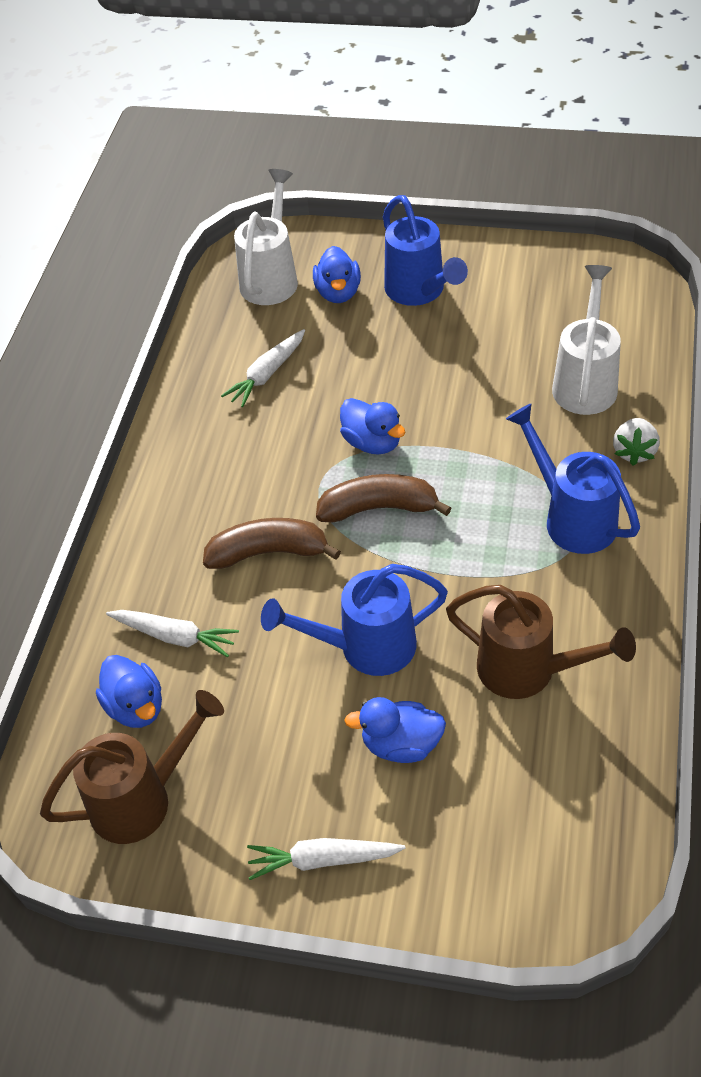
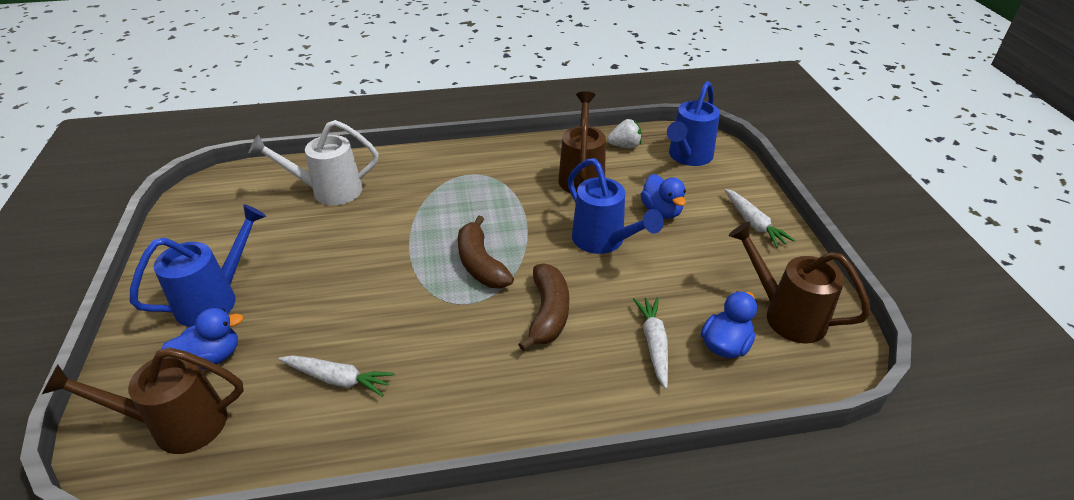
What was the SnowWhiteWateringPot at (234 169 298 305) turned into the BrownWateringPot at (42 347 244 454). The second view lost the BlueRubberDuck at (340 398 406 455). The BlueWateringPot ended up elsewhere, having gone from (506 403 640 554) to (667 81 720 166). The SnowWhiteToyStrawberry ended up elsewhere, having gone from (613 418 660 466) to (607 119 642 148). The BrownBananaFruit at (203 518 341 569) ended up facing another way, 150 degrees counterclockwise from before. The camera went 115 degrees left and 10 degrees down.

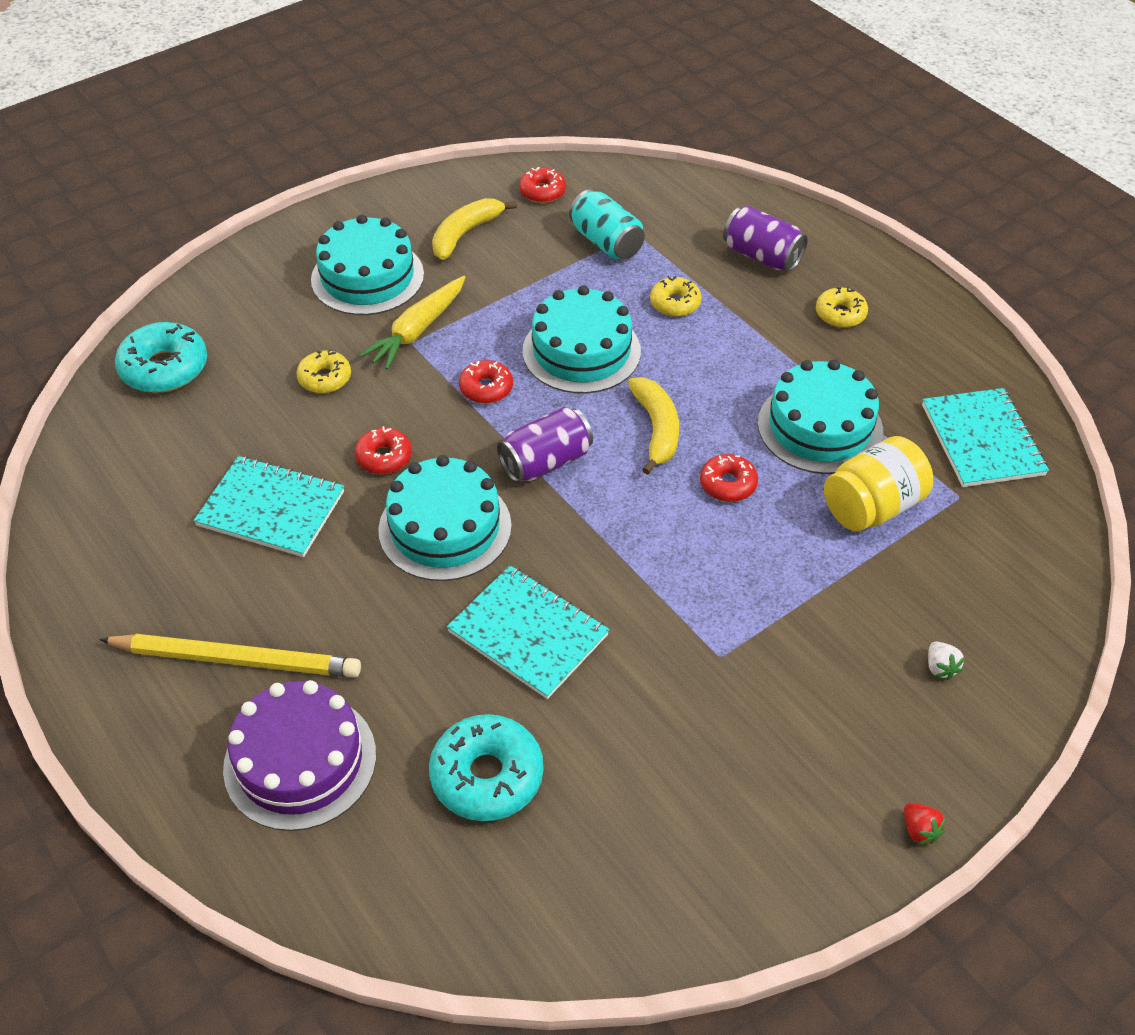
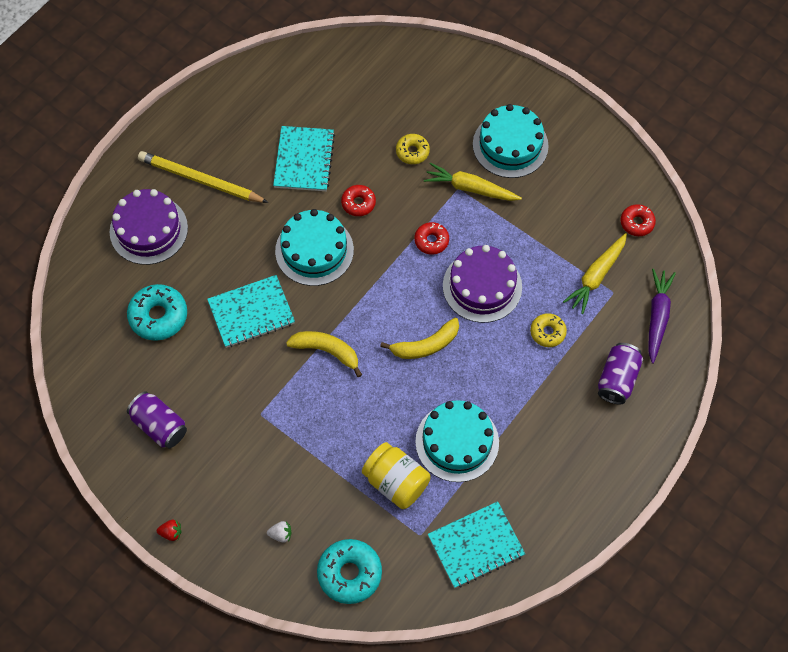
Where the TealTin stood at (569 189 645 260), the BrightYellowRootVegetable came to stand at (563 233 627 314). The BrightYellowBananaFruit ended up elsewhere, having gone from (432 198 517 260) to (286 331 362 377). What was the TealCake at (523 285 641 394) turned into the PurpleCake at (443 245 522 323). The second view lost the BrightYellowGlazedDonut at (816 287 868 328). The TealGlazedDonut ended up elsewhere, having gone from (115 322 207 393) to (317 539 382 604). The PurpleTin ended up elsewhere, having gone from (497 407 593 483) to (127 391 187 448). The second view lost the RedGlazedDonut at (700 454 758 502). The TealExerciseBook at (447 565 610 699) ended up facing another way, 45 degrees clockwise from before. The BrightYellowPencil at (99 634 361 678) ended up facing another way, 120 degrees clockwise from before. The SnowWhiteToyStrawberry at (928 642 965 680) ended up facing another way, 150 degrees counterclockwise from before. The RedToyStrawberry at (904 803 946 845) ended up facing another way, 135 degrees counterclockwise from before. The second view gained the PurpleRootVegetable at (648 269 676 364). The camera went 75 degrees right and 15 degrees up.

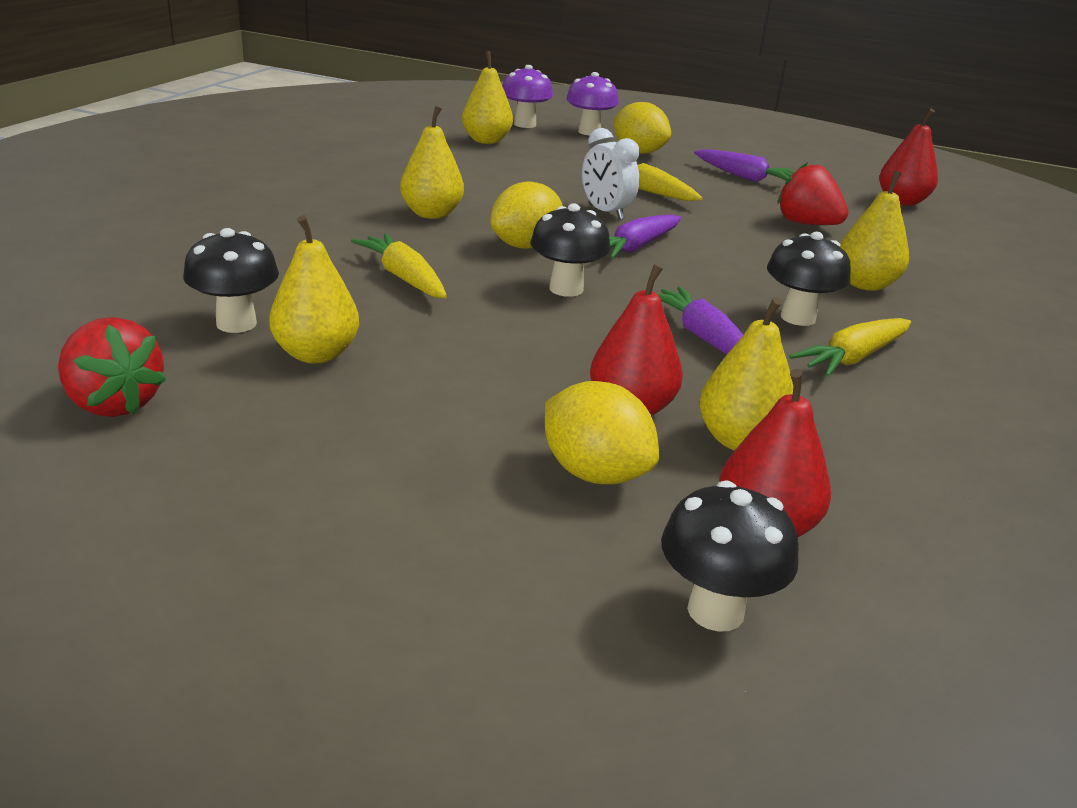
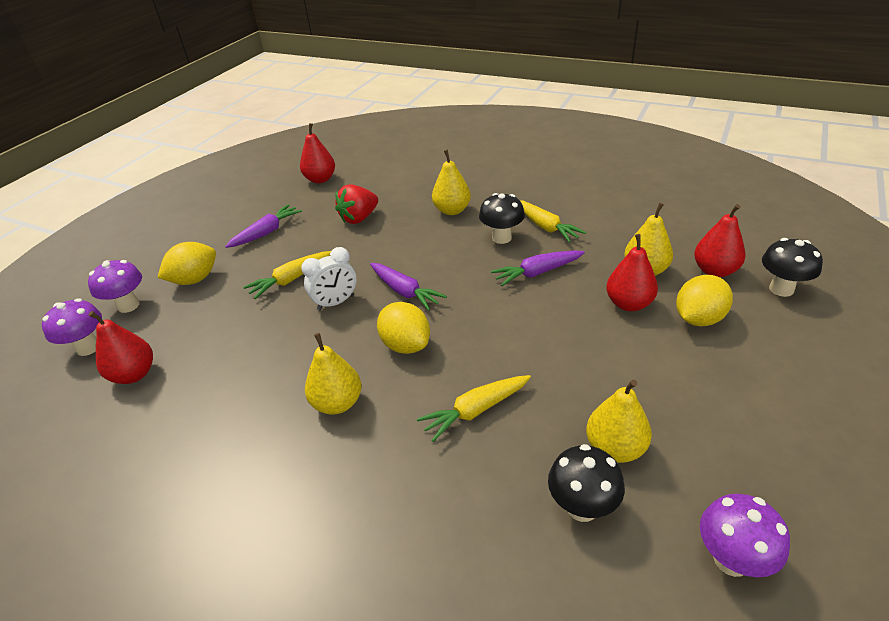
What was the BrightYellowPear at (462 51 513 144) turned into the RedPear at (89 311 153 384). The second view lost the JetBlackToadstool at (530 204 611 297). Where the RedToyStrawberry stood at (58 317 166 417), the PurpleToadstool came to stand at (700 494 790 577). The camera went 80 degrees left and 10 degrees up.

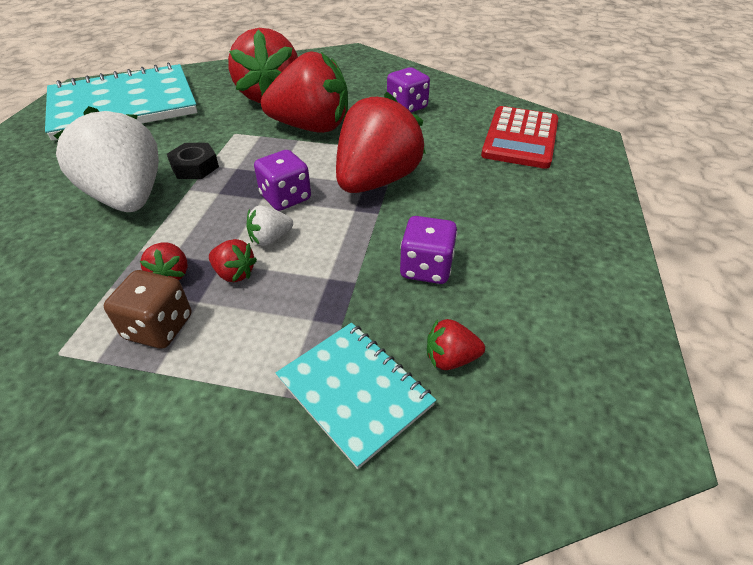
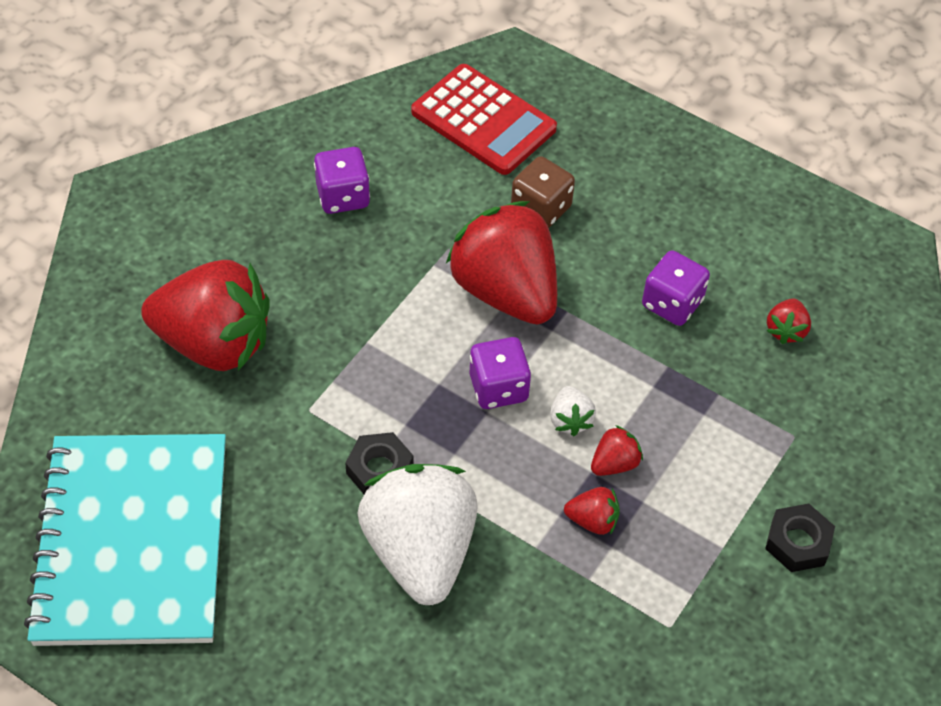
The second view lost the RedToyStrawberry at (261 51 348 133). The SnowWhiteToyStrawberry at (53 106 159 212) ended up facing another way, 90 degrees clockwise from before. The BrownGameDie ended up elsewhere, having gone from (104 270 191 349) to (511 156 575 228). The second view lost the TealExerciseBook at (276 323 436 469). The second view gained the JetBlackHexNut at (765 504 835 572). The camera went 70 degrees left and 10 degrees up.

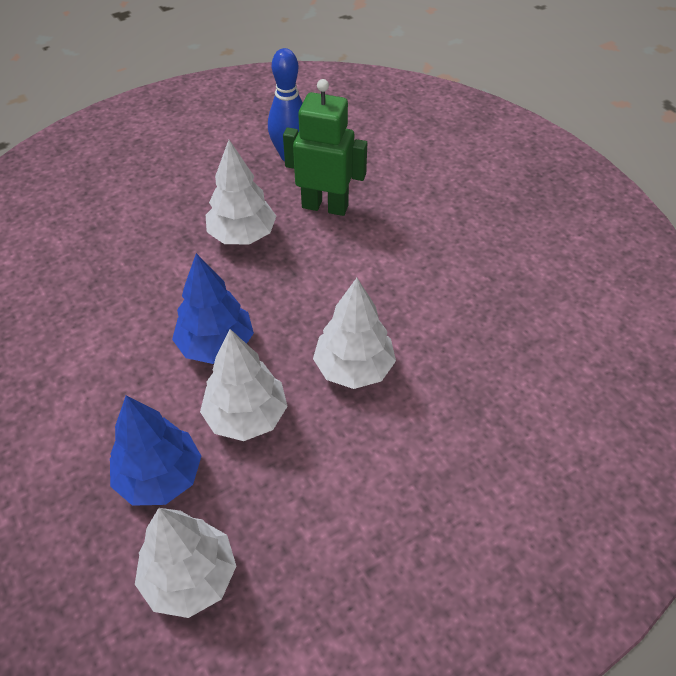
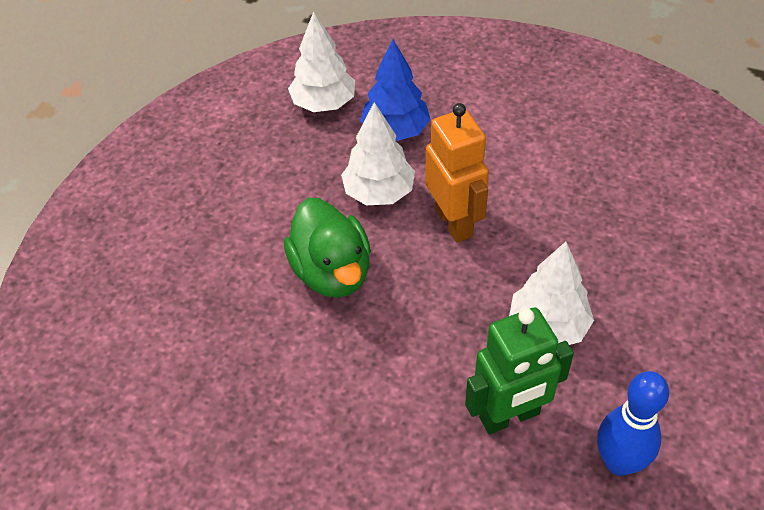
Where the BlueTree stood at (172 253 254 364), the OrangeToyRobot came to stand at (426 103 489 243). Where the SnowWhiteTree stood at (313 278 396 389), the LeafGreenRubberDuck came to stand at (284 198 371 298). The camera went 145 degrees right and 0 degrees up.

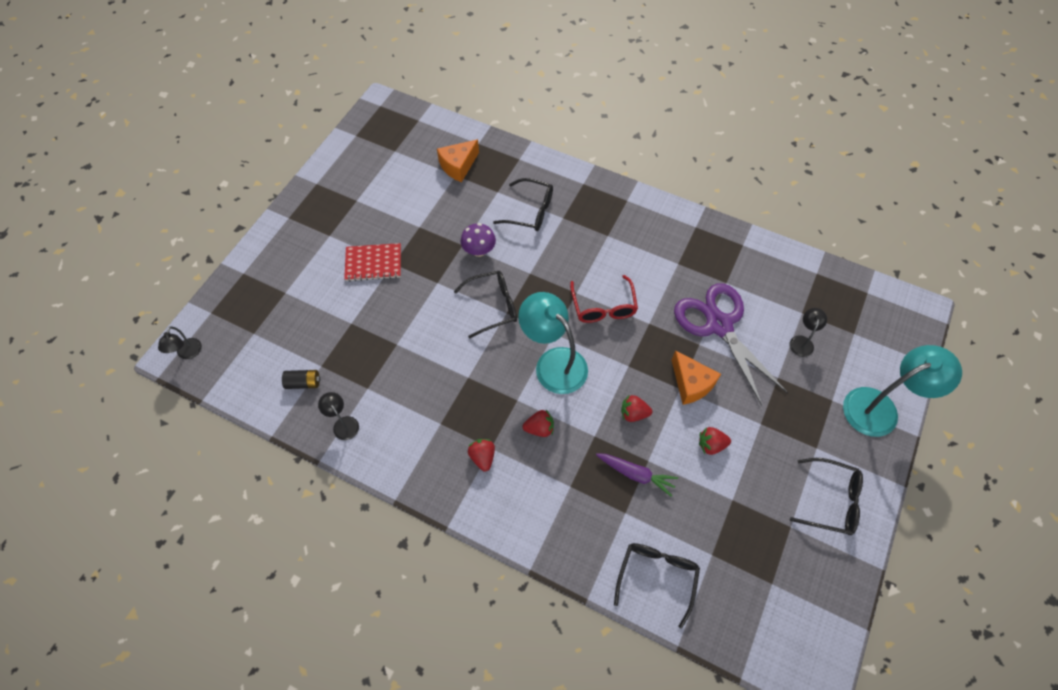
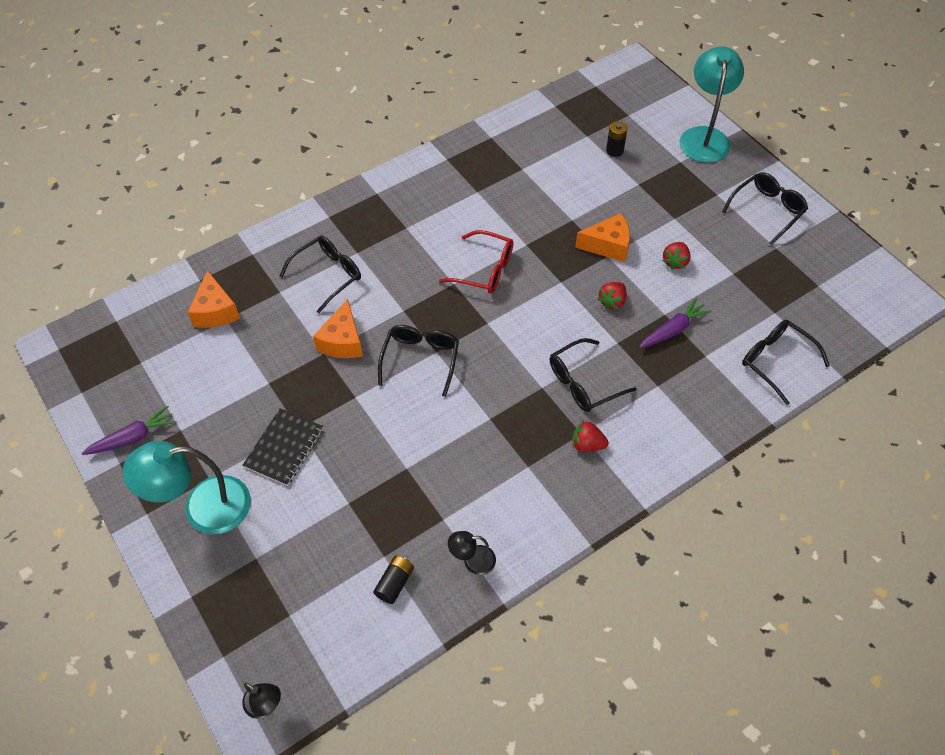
Where the PurpleToadstool stood at (461 223 496 257), the OrangePieceOfCheese came to stand at (313 299 363 358). What was the RedExerciseBook at (344 243 401 282) turned into the JetBlackExerciseBook at (243 408 323 486). The second view lost the PurpleShears at (674 283 788 406). The TealReadingLamp ended up elsewhere, having gone from (518 292 588 394) to (122 441 251 535). Where the JetBlackReadingLamp stood at (789 308 827 357), the JetBlackBattery came to stand at (606 121 628 157). Where the RedToyStrawberry stood at (522 410 554 437), the JetBlackEyeglasses came to stand at (550 338 637 412). The second view gained the PurpleRootVegetable at (82 405 176 455). The camera went 60 degrees left and 5 degrees down.

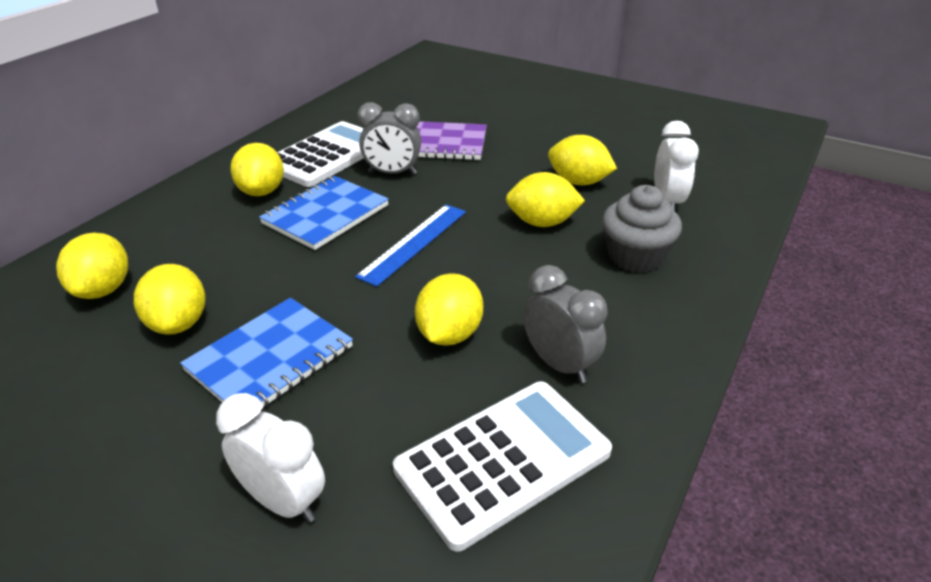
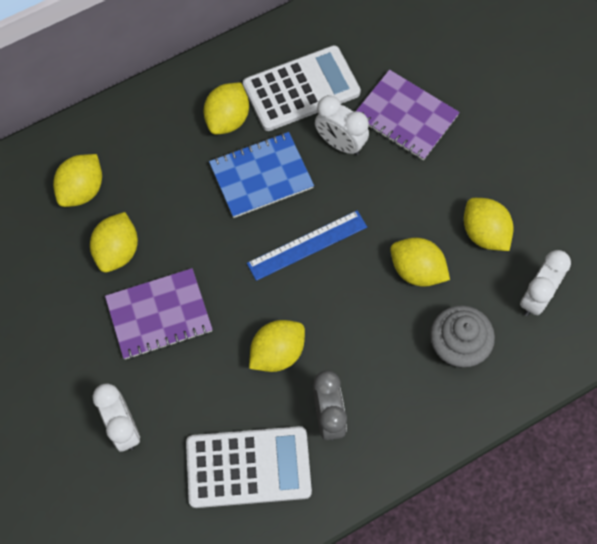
What was the AshGreyAlarmClock at (357 102 421 175) turned into the SnowWhiteAlarmClock at (315 95 369 155). What was the BlueExerciseBook at (180 298 353 407) turned into the PurpleExerciseBook at (105 268 213 360). The camera went 30 degrees right and 30 degrees up.

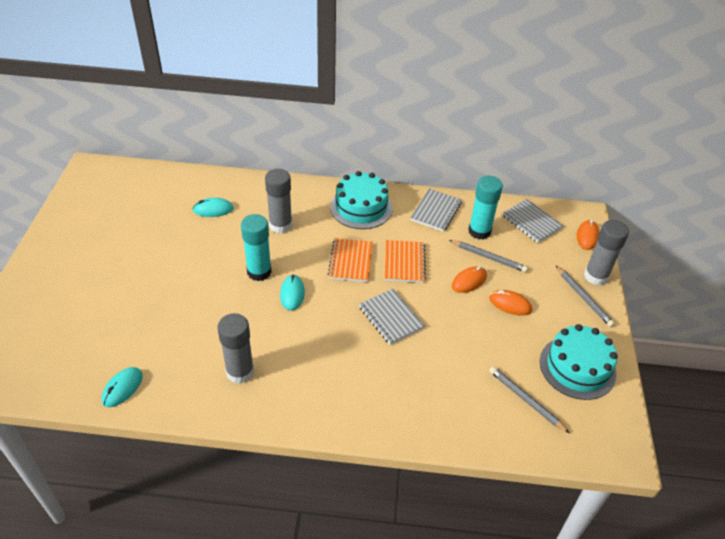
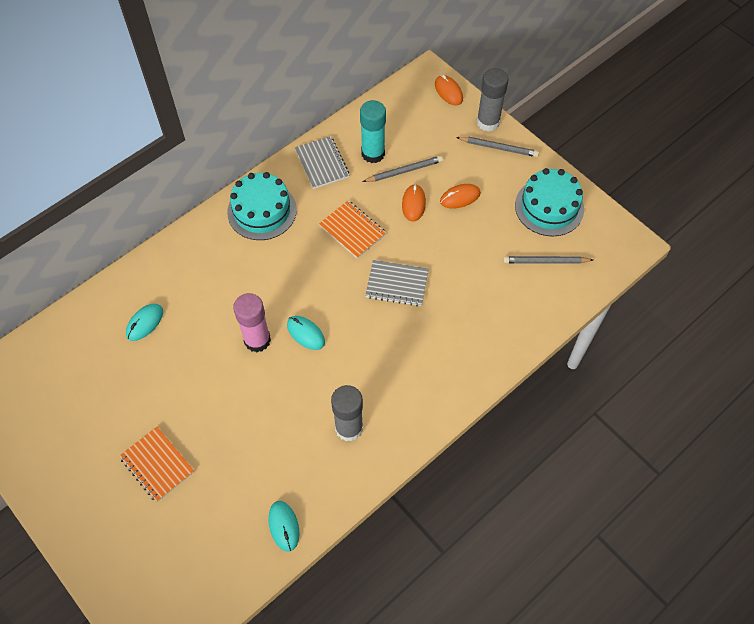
The second view lost the AshGreyGlue at (265 169 292 234). The second view lost the AshGreyExerciseBook at (502 199 563 243). What was the TealGlue at (241 214 272 281) turned into the RosePinkGlue at (233 293 271 352). The OrangeExerciseBook ended up elsewhere, having gone from (328 238 373 282) to (119 427 194 502). The camera went 45 degrees left and 15 degrees up.

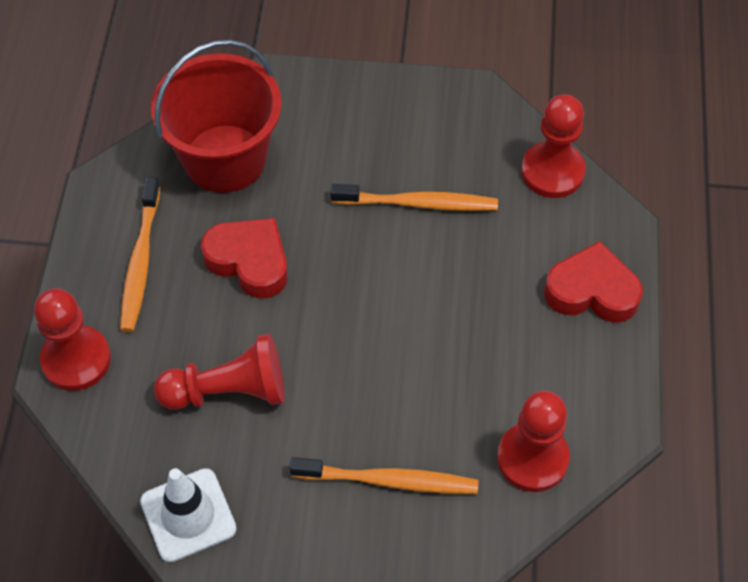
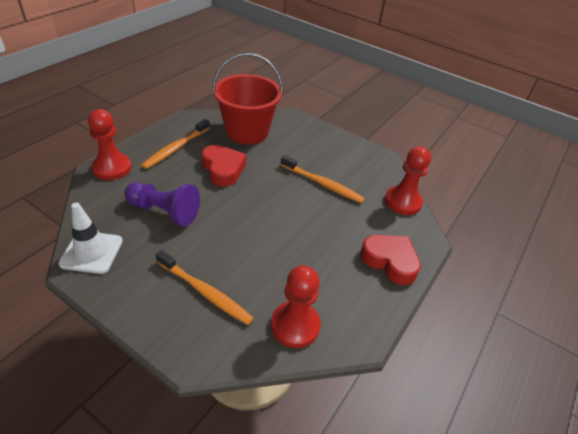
What was the RedPawn at (154 334 285 410) turned into the PurplePawn at (124 182 200 226). The camera went 25 degrees right and 15 degrees down.

